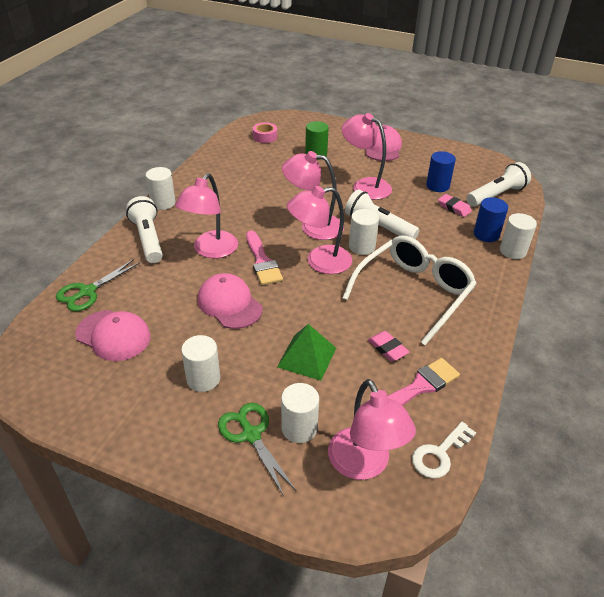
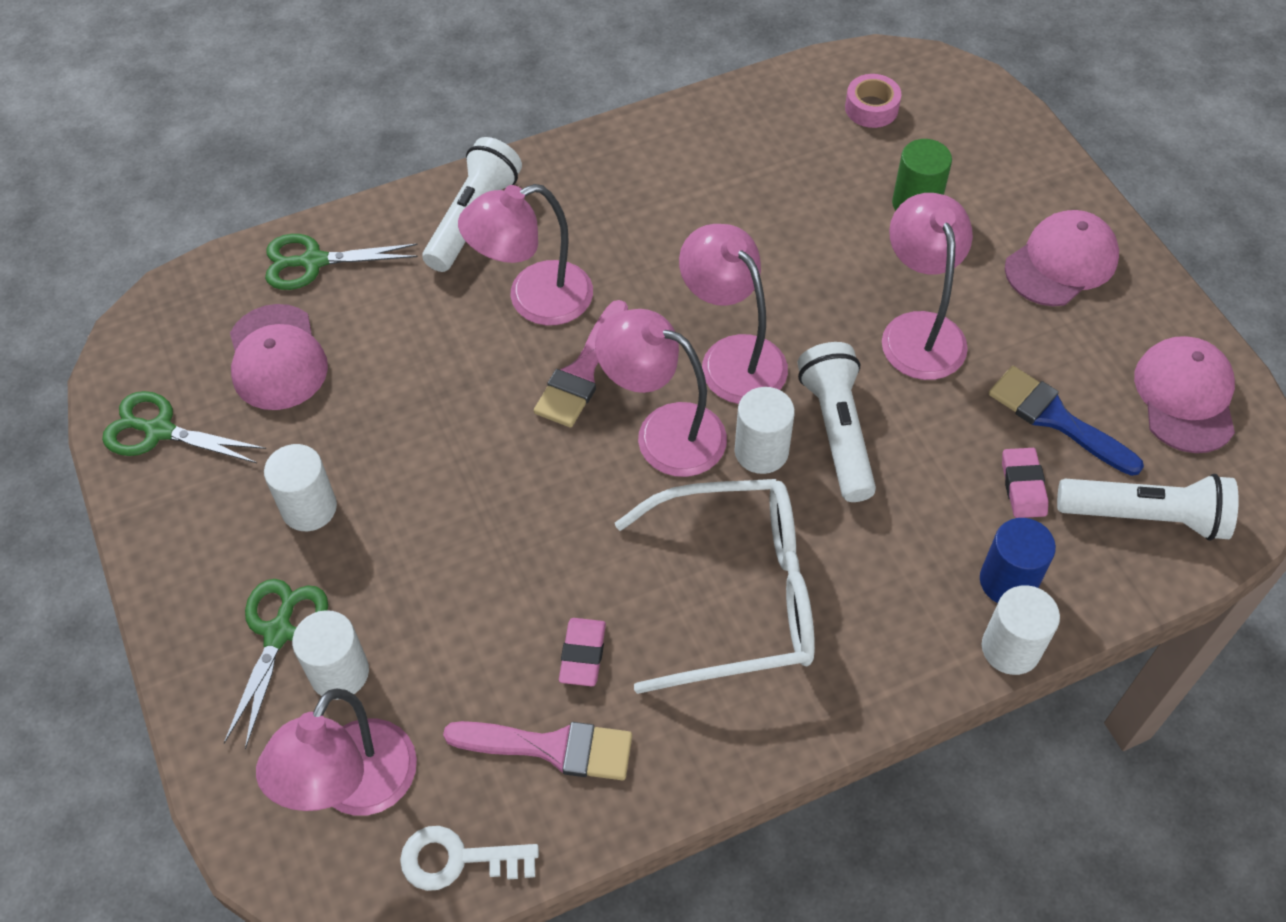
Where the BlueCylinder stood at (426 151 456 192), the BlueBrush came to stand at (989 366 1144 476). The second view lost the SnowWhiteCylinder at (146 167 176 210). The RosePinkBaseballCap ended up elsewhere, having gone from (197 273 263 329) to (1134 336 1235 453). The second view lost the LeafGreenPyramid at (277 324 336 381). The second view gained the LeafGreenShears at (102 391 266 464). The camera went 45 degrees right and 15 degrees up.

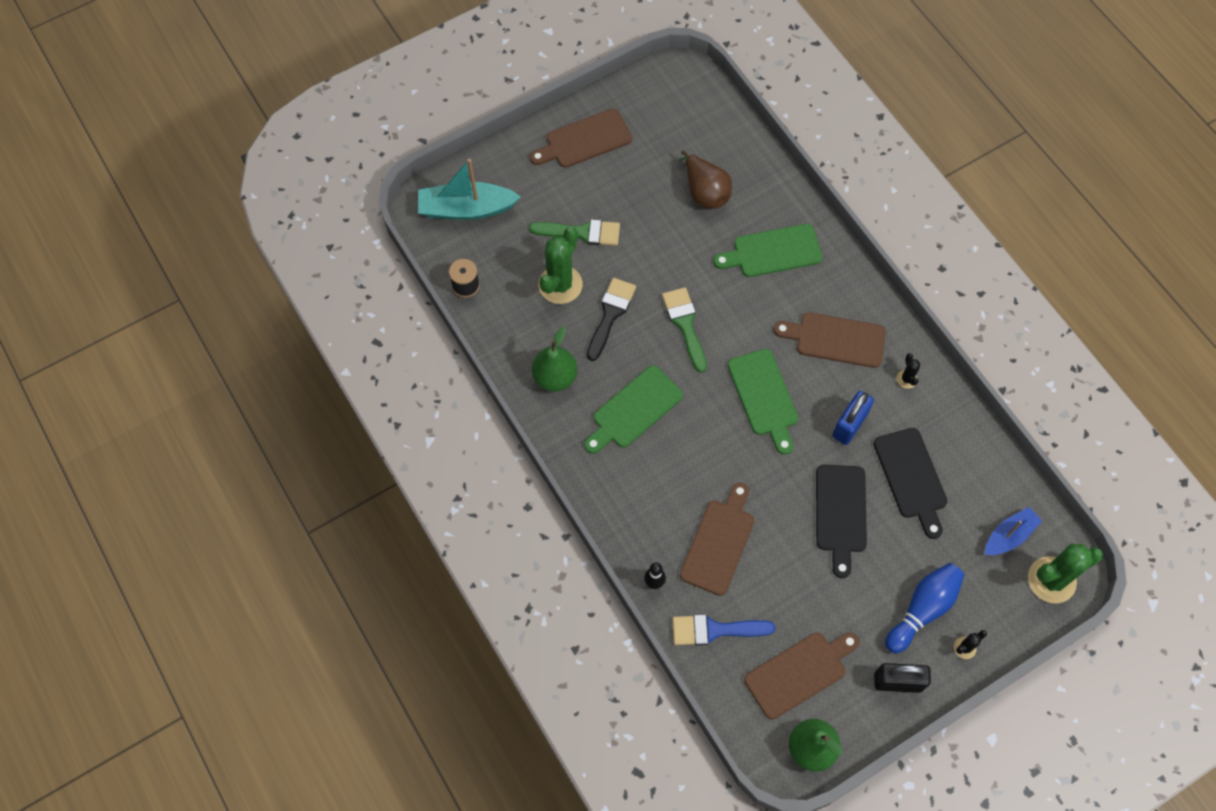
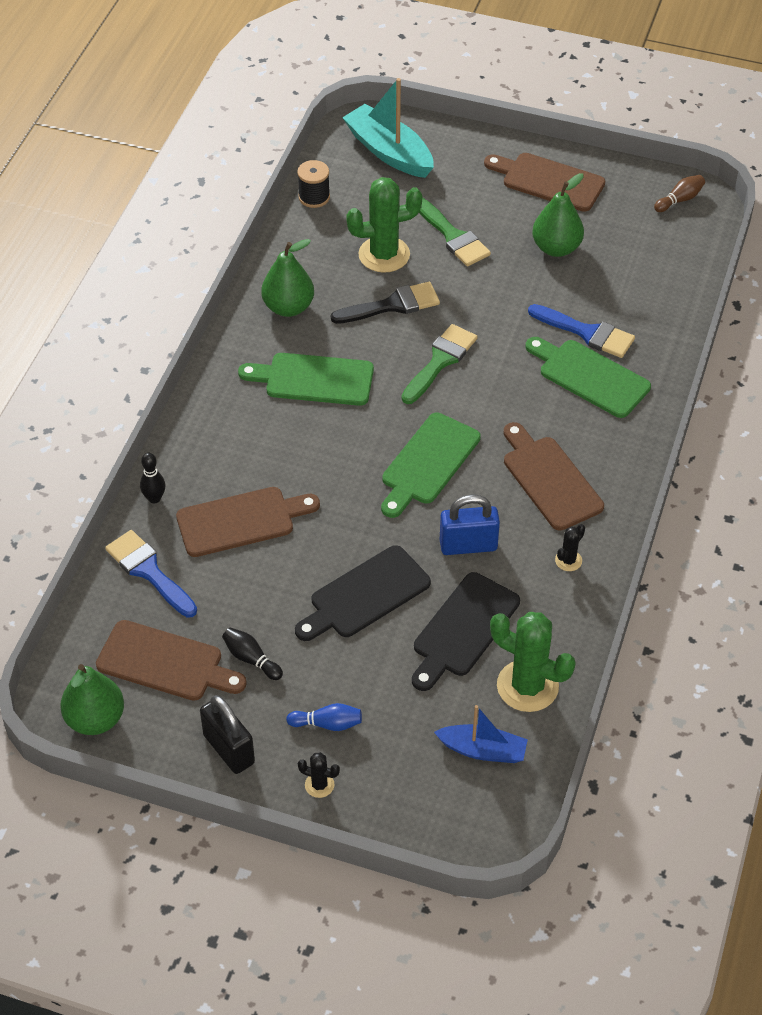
The second view lost the BrownPear at (679 150 732 209). The LeafGreenPricklyPlant ended up elsewhere, having gone from (1028 544 1103 603) to (490 612 576 712). The size of the BlueSkittle at (885 563 964 653) changed by a factor of 0.55. The second view gained the LeafGreenPear at (532 173 584 257). The second view gained the BrownSkittle at (654 175 705 212). The second view gained the BlueBrush at (528 304 635 358). The second view gained the JetBlackSkittle at (222 627 283 680). The camera went 50 degrees right and 15 degrees down.

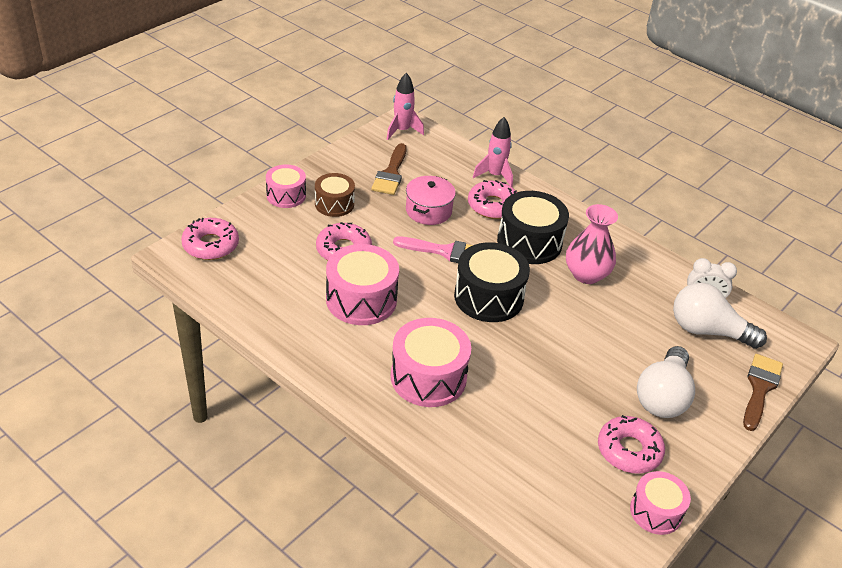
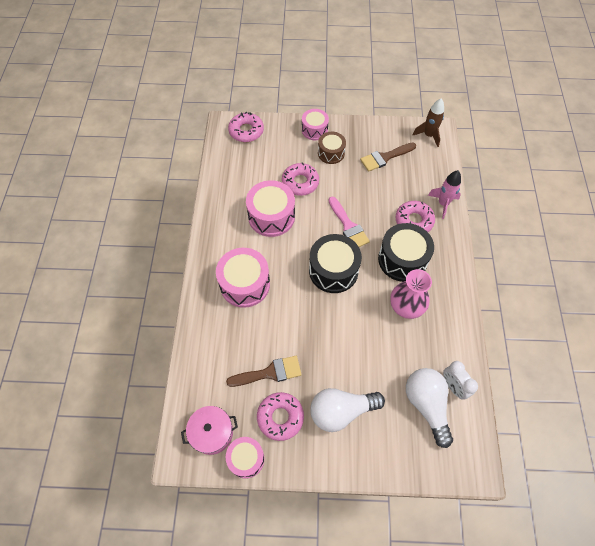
What was the RosePinkToyRocket at (387 73 424 140) turned into the BrownToyRocket at (412 99 444 147). The RosePinkStockpot ended up elsewhere, having gone from (406 176 456 225) to (181 406 238 455). The BrownBrush ended up elsewhere, having gone from (743 354 783 431) to (226 356 302 387). The camera went 55 degrees right and 20 degrees up.

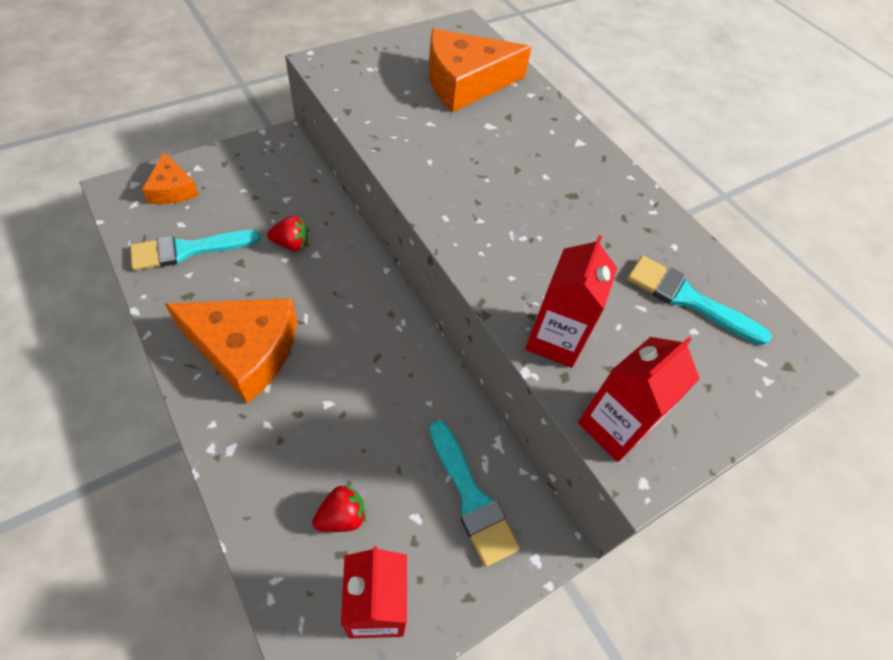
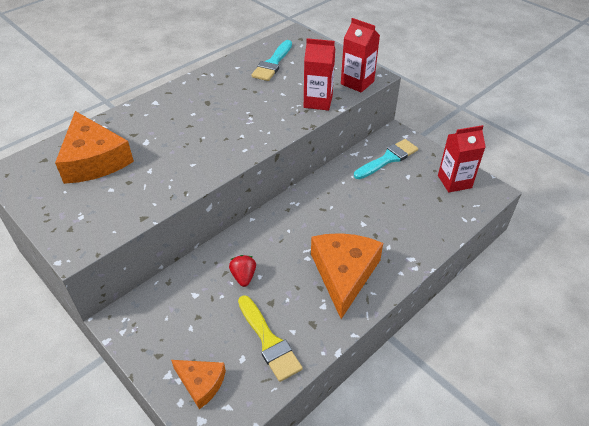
The OrangePieceOfCheese at (142 152 199 204) ended up facing another way, 60 degrees clockwise from before. What was the TealBrush at (130 230 261 270) turned into the BrightYellowBrush at (238 295 303 382). The second view lost the RedToyStrawberry at (312 485 366 532). The camera went 95 degrees left and 10 degrees down.

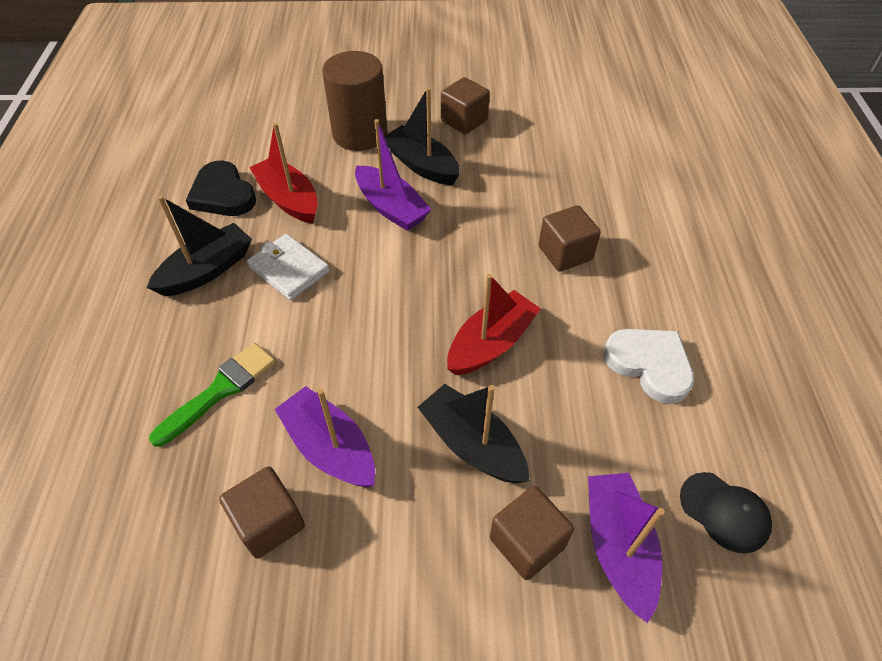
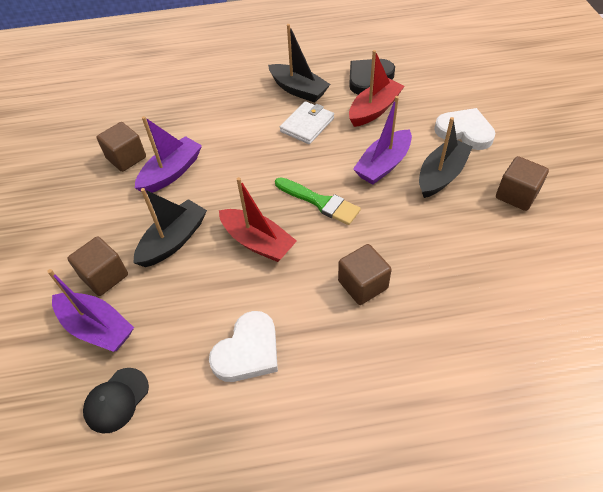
Where the BrownCylinder stood at (322 51 388 151), the SnowWhiteHeartShape came to stand at (434 108 495 150). The LeafGreenBrush ended up elsewhere, having gone from (149 343 275 447) to (275 177 361 225). The PurpleSailboat at (588 473 665 623) ended up facing another way, 45 degrees clockwise from before. The camera went 85 degrees right and 0 degrees up.

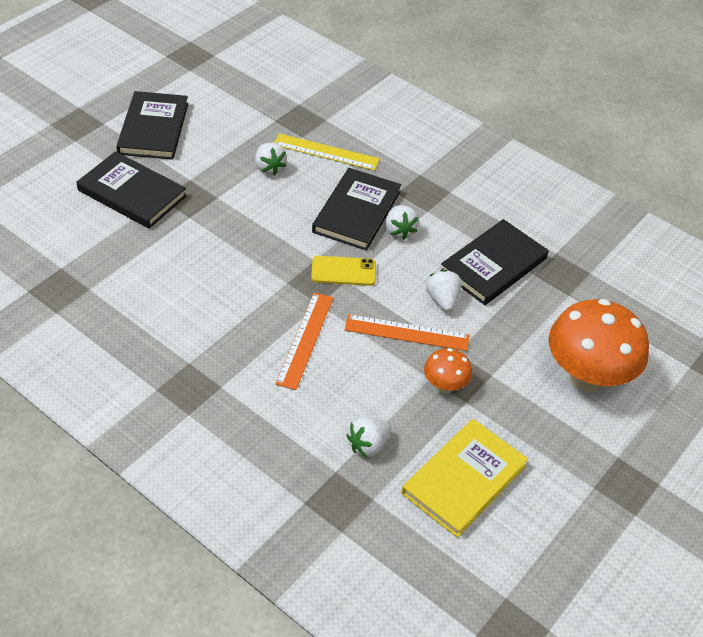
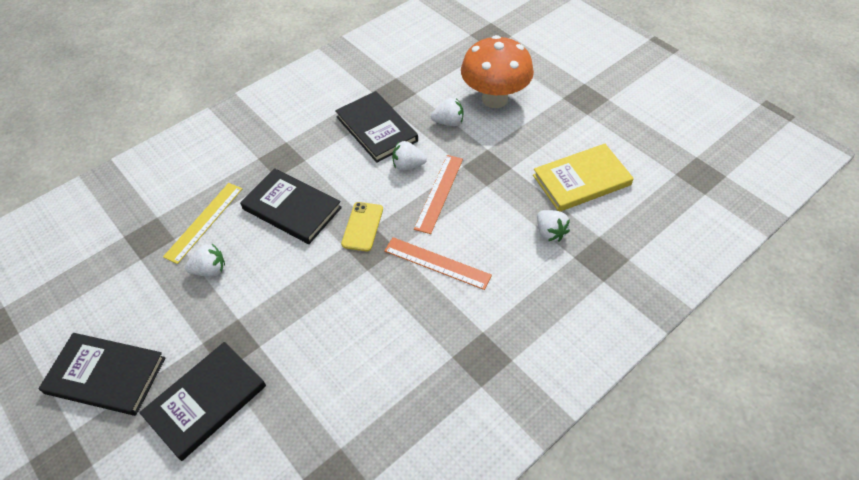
The SnowWhiteToyStrawberry ended up elsewhere, having gone from (386 205 419 240) to (431 98 463 126). The second view lost the OrangeToadstool at (424 348 472 393). The BrightYellowBook at (401 419 528 538) ended up facing another way, 75 degrees counterclockwise from before. The camera went 75 degrees left and 5 degrees up.

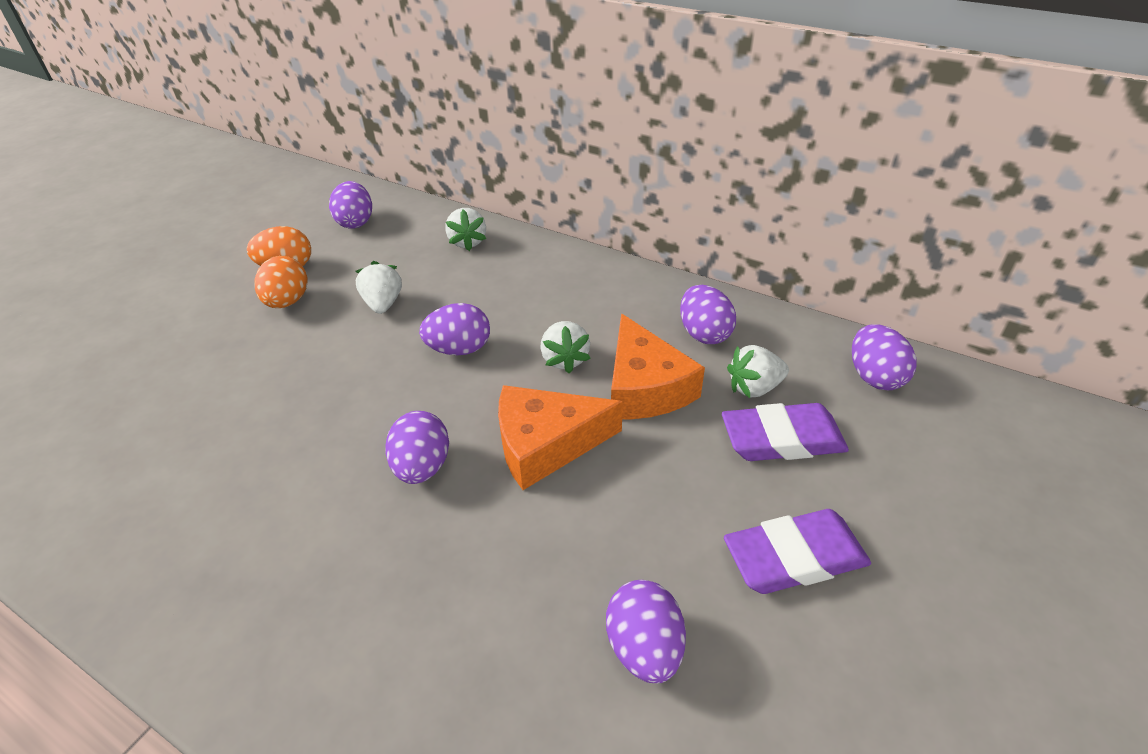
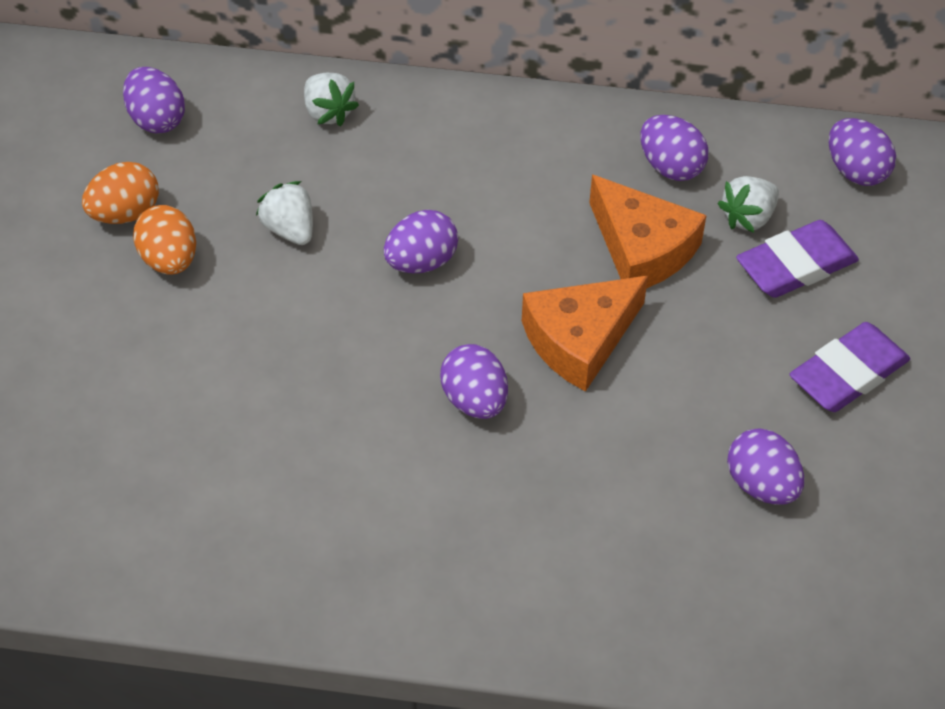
The second view lost the SnowWhiteToyStrawberry at (540 321 591 373). The camera went 25 degrees left and 10 degrees up.

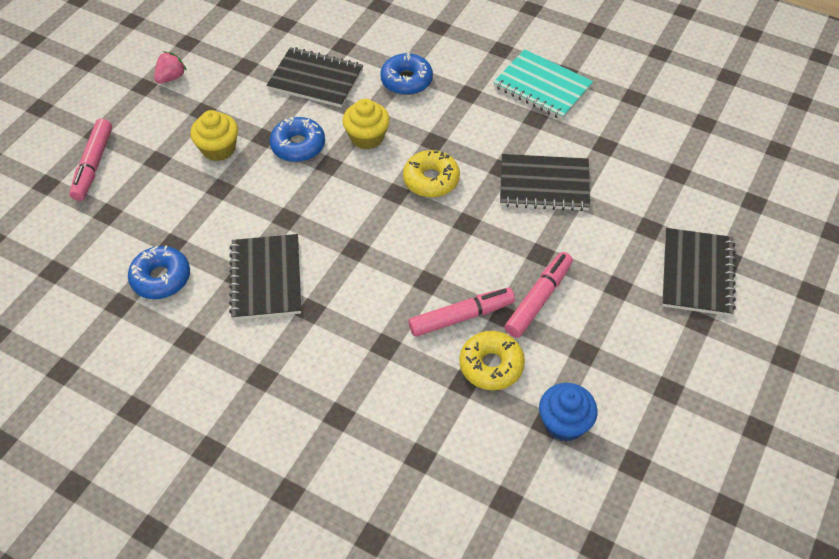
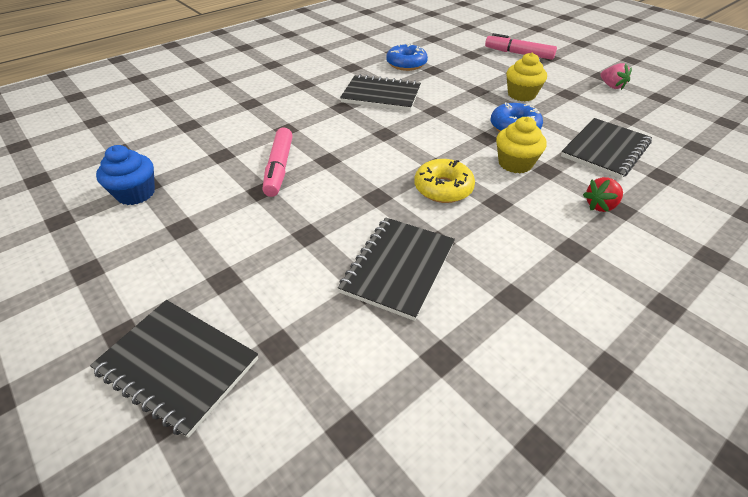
The second view lost the TealExerciseBook at (493 49 593 119). Where the BlueGlazedDonut stood at (380 52 433 95), the RedToyStrawberry came to stand at (583 177 623 212). The second view lost the RosePinkMarker at (505 252 573 338). The second view lost the BrightYellowGlazedDonut at (459 331 525 390). The camera went 110 degrees right and 10 degrees down.

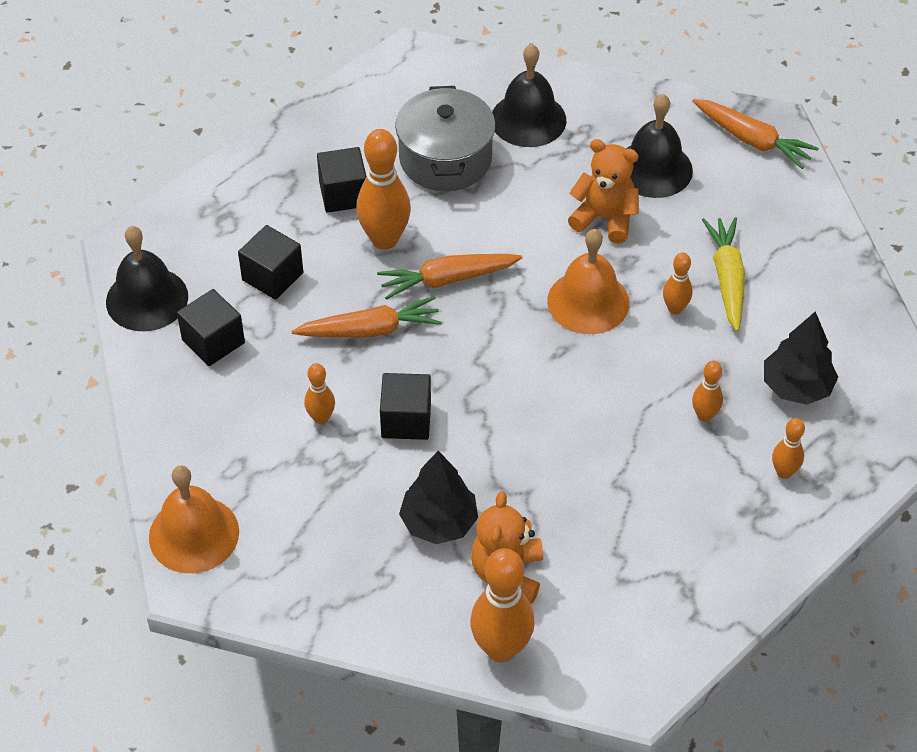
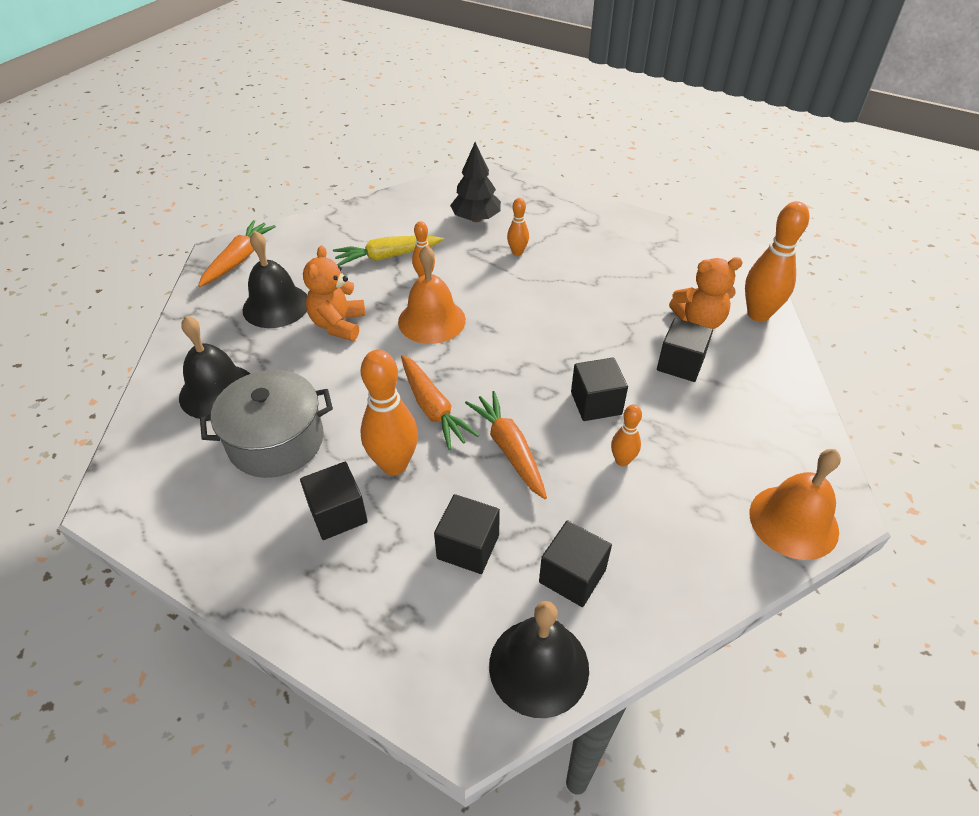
The second view lost the OrangeSkittle at (772 418 805 479). Where the JetBlackTree stood at (399 451 478 544), the JetBlackSolidCube came to stand at (657 318 713 382). The camera went 105 degrees left and 5 degrees down.

